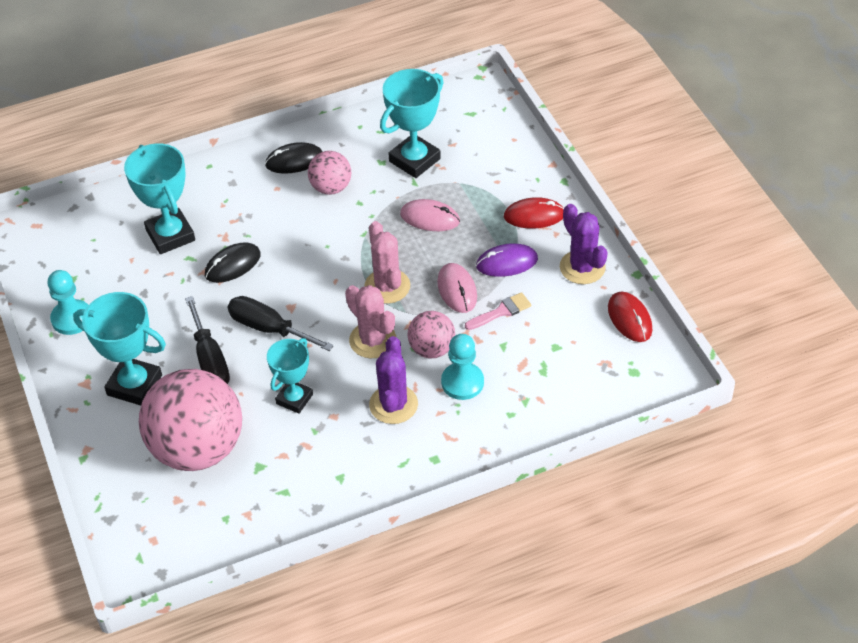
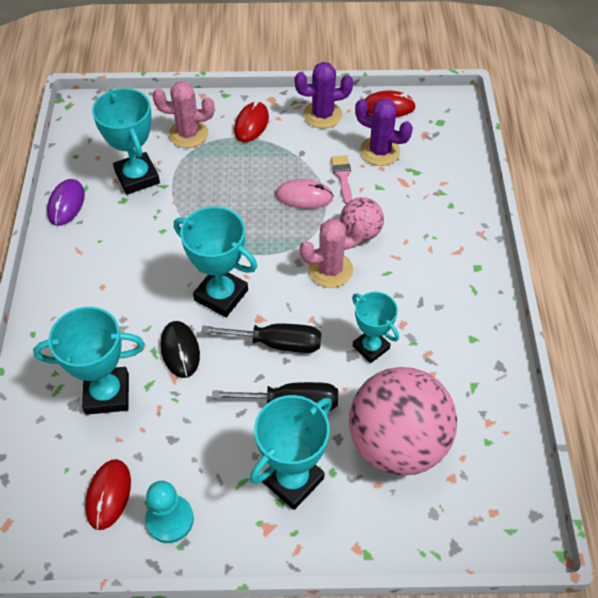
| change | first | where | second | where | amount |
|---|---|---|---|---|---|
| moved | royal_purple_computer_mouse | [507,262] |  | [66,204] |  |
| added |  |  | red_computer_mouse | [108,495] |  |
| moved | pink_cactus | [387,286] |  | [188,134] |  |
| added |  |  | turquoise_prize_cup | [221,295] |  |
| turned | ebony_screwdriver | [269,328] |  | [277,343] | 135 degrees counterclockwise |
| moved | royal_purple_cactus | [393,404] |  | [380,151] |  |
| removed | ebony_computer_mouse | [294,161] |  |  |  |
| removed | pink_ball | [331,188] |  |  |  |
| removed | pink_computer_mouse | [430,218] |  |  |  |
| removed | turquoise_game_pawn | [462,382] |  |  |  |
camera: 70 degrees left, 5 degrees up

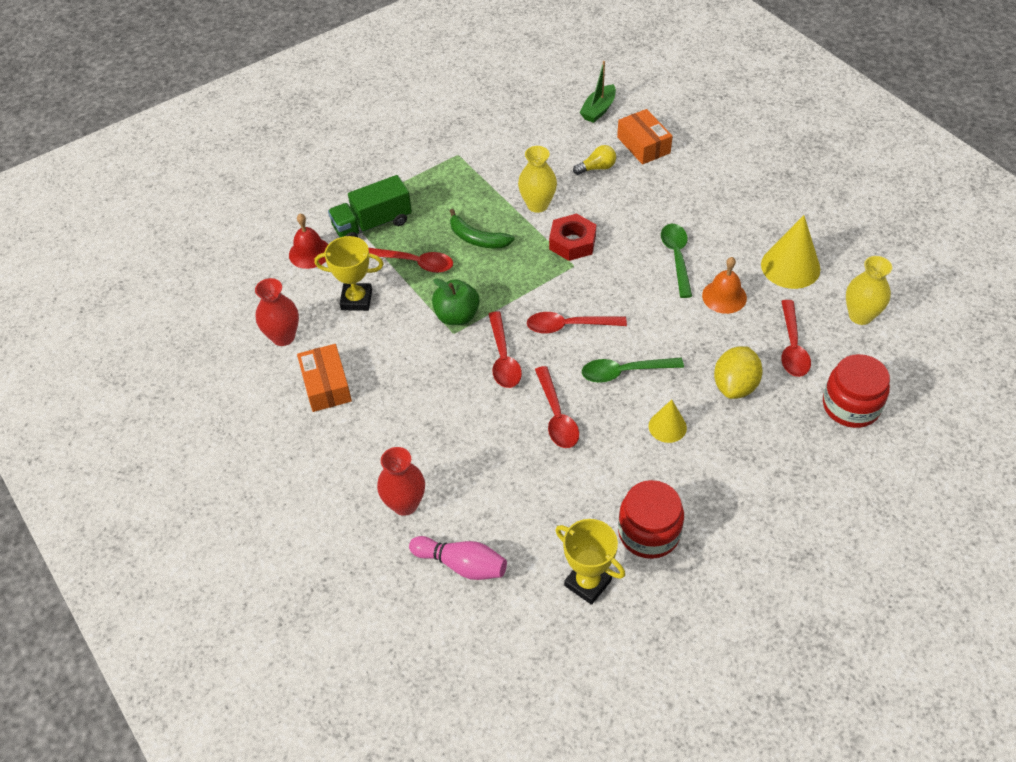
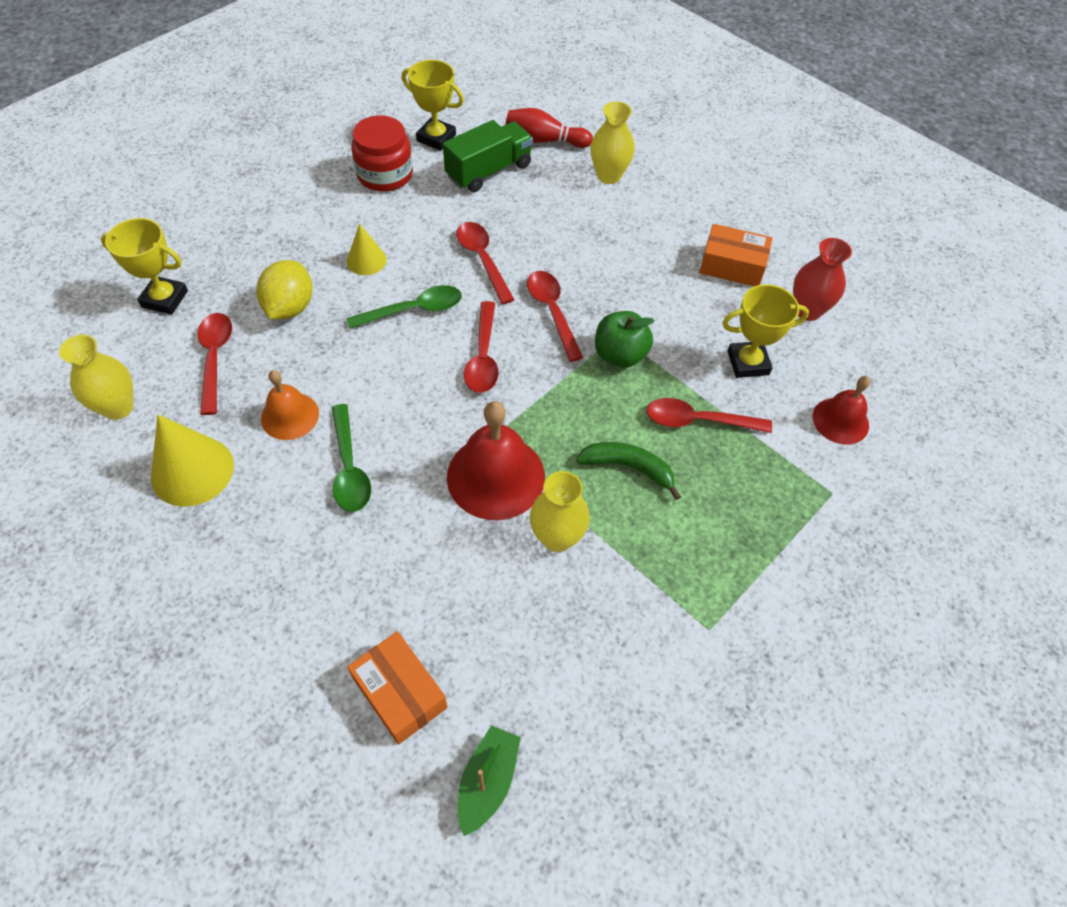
| change | first | where | second | where | amount |
|---|---|---|---|---|---|
| replaced | red_preserve_jar | [851,406] | yellow_prize_cup | [165,299] |  |
| moved | leaf-green_toy_truck | [372,224] |  | [489,171] |  |
| replaced | red_hexagon_nut | [572,242] | red_hand_bell | [496,476] |  |
| turned | red_teaspoon | [569,326] |  | [483,356] | 105 degrees clockwise |
| recoloured | pink_tenpin | [462,565] | red_tenpin | [544,140] |  |
| recoloured | red_flower_vase | [405,504] | yellow_flower_vase | [609,176] |  |
| turned | bright_orange_parcel | [326,385] |  | [732,265] | 45 degrees counterclockwise |
| removed | yellow_lightbulb | [597,168] |  |  |  |
camera: 165 degrees right, 5 degrees up

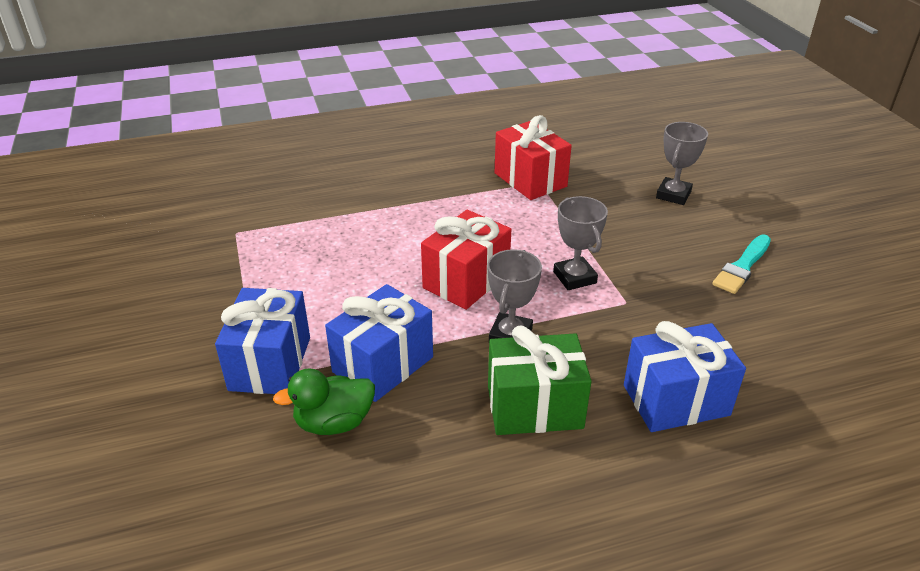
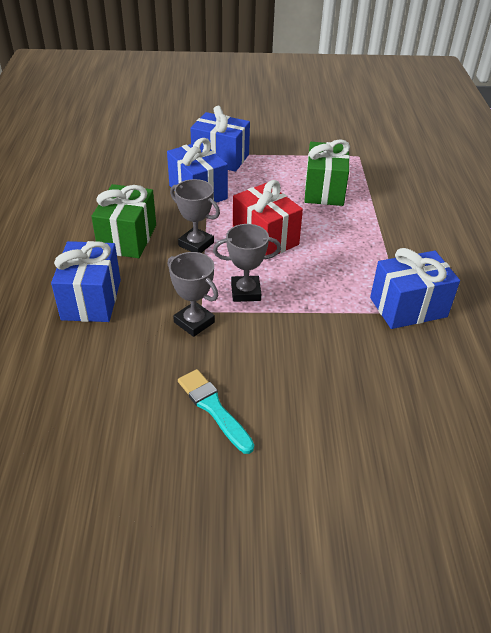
| change | first | where | second | where | amount |
|---|---|---|---|---|---|
| moved | grey_prize_cup | [673,195] |  | [194,322] |  |
| added |  |  | leaf-green_gift | [324,190] |  |
| recoloured | red_gift | [530,180] | blue_gift | [408,307] |  |
| removed | leaf-green_rubber_duck | [334,423] |  |  |  |
camera: 105 degrees right, 5 degrees up

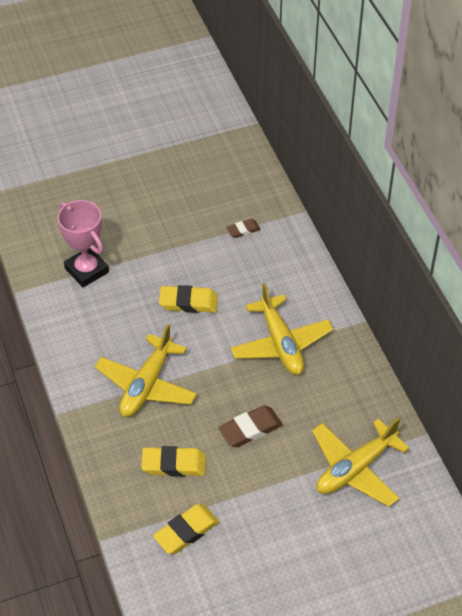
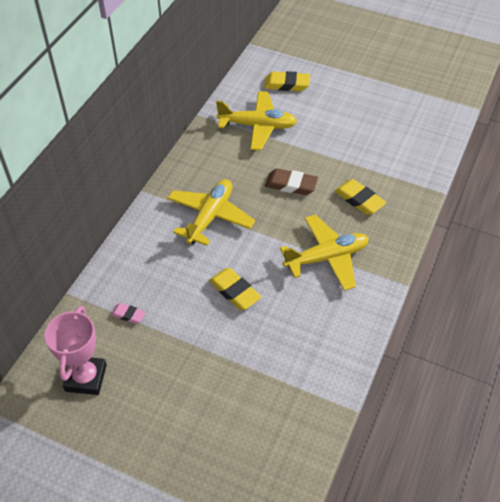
| change | first | where | second | where | amount |
|---|---|---|---|---|---|
| moved | pink_prize_cup | [86,270] |  | [86,378] |  |
| recoloured | russet_pencil_eraser | [243,230] | pink_pencil_eraser | [128,315] |  |
| moved | yellow_pencil_eraser | [186,531] |  | [287,84] |  |
camera: 135 degrees left, 0 degrees up

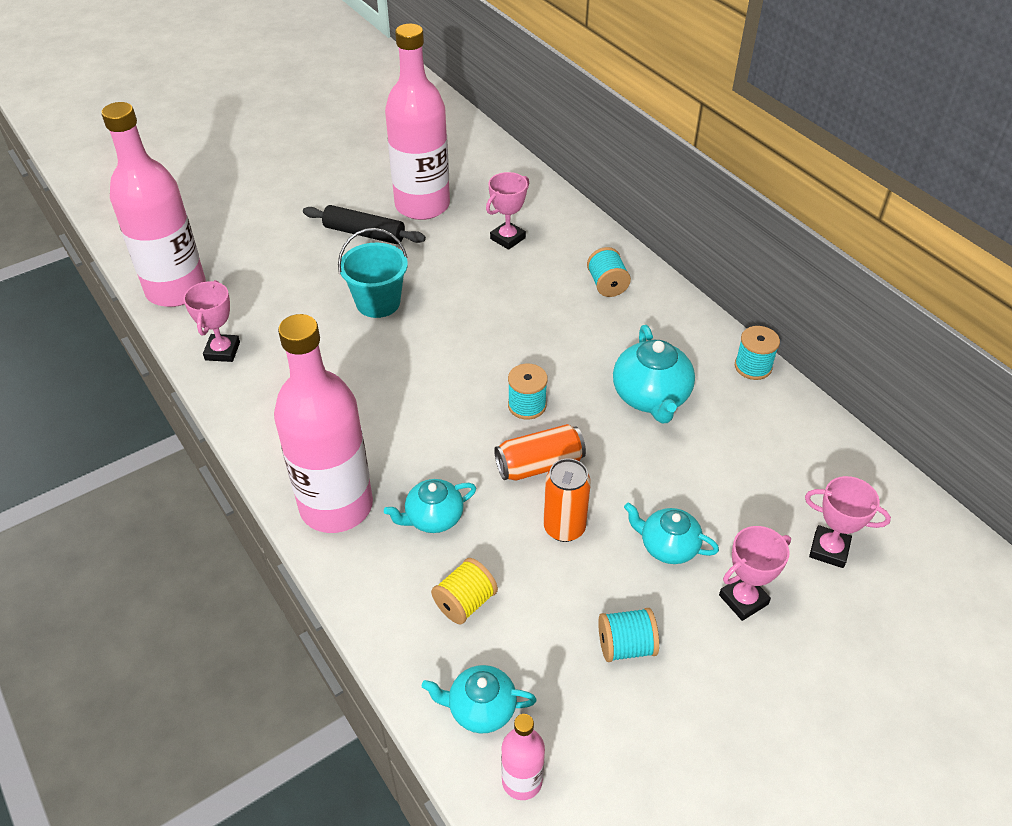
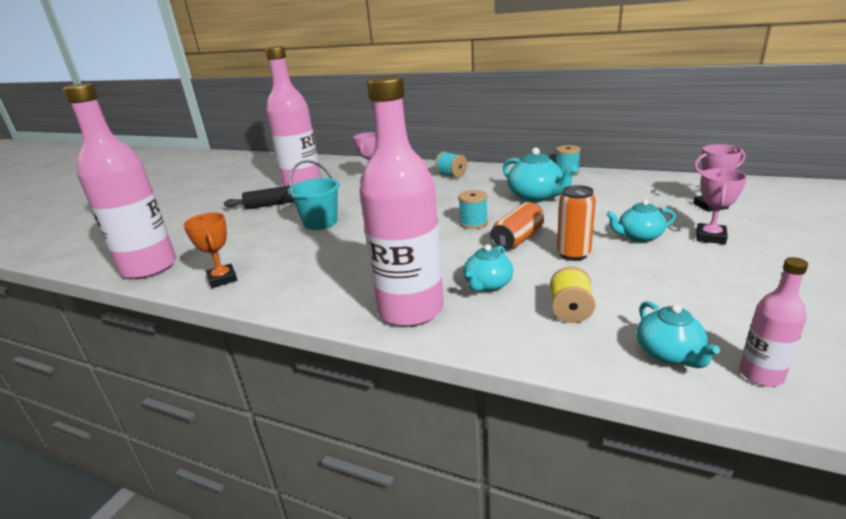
| change | first | where | second | where | amount |
|---|---|---|---|---|---|
| recoloured | pink_prize_cup | [222,351] | bright_orange_prize_cup | [222,279] |  |
| turned | turquoise_tea_pot | [480,708] |  | [669,354] | 75 degrees counterclockwise |
| removed | turquoise_bobbin | [626,646] |  |  |  |
camera: 30 degrees left, 20 degrees down

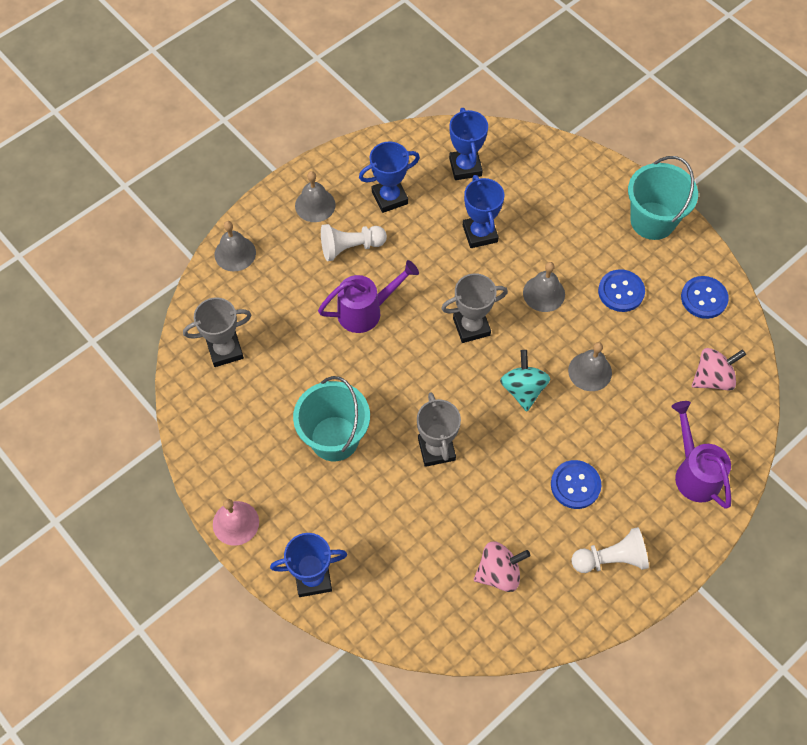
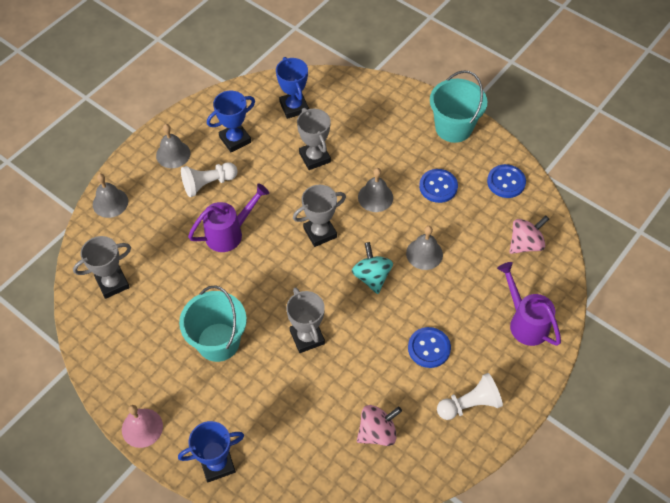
| change | first | where | second | where | amount |
|---|---|---|---|---|---|
| recoloured | blue_prize_cup | [480,233] | grey_prize_cup | [314,157] |  |
camera: 10 degrees left, 5 degrees down

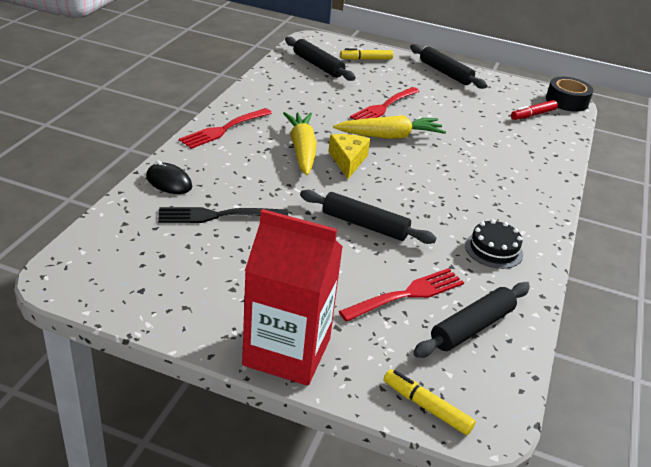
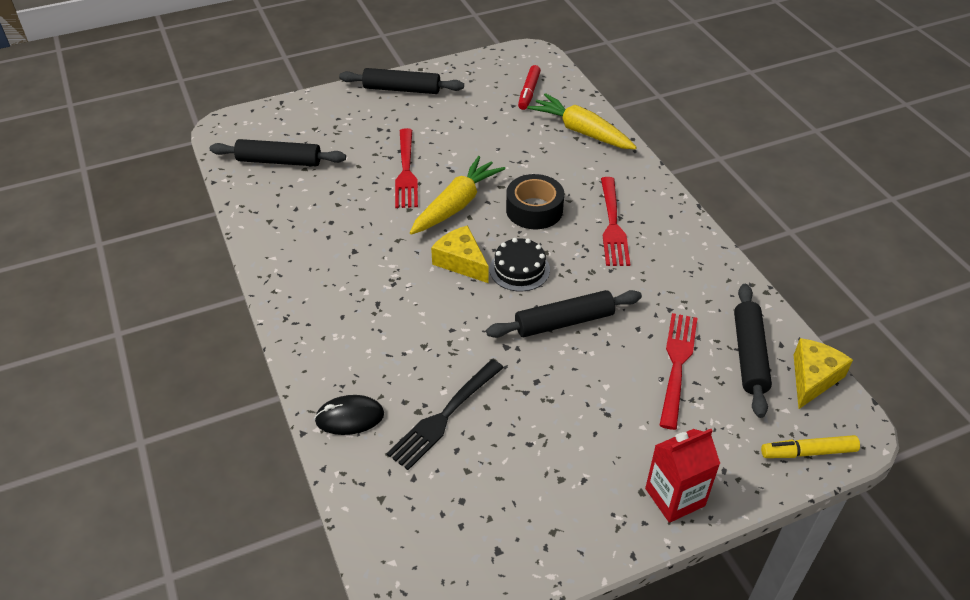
| change | first | where | second | where | amount |
|---|---|---|---|---|---|
| moved | ebony_layer_cake | [493,249] |  | [519,269] |  |
| moved | ebony_roll_of_tape | [566,101] |  | [534,210] |  |
| moved | yellow_carrot | [302,150] |  | [581,131] |  |
| moved | red_dinner_fork | [224,129] |  | [612,224] |  |
| resized | red_milk_carton | [287,352] |  | [675,497] | x0.60 |
| added |  |  | yellow_piece_of_cheese | [813,378] |  |
| removed | yellow_marker | [366,59] |  |  |  |
camera: 40 degrees left, 10 degrees up

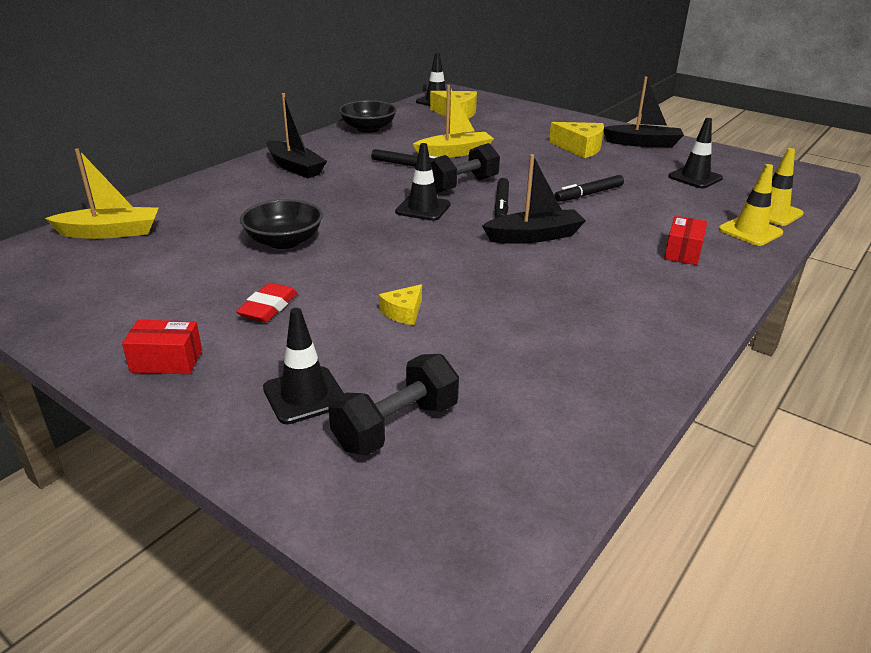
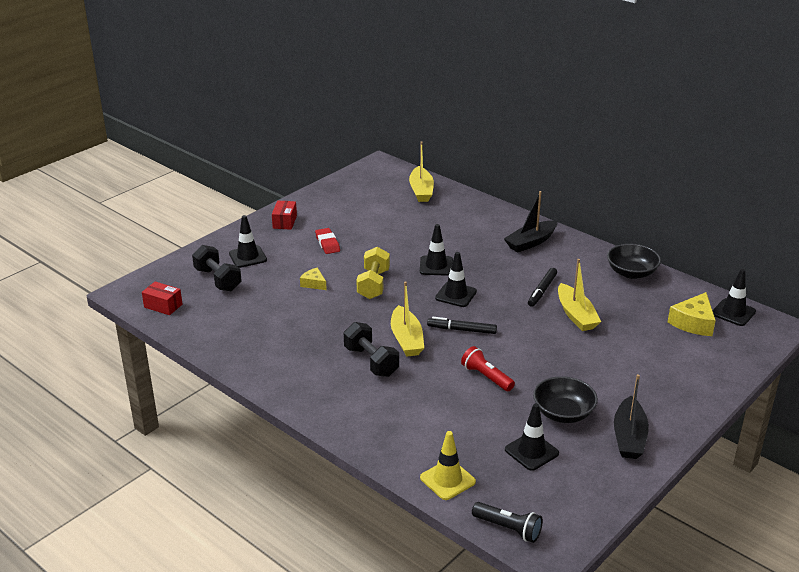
| change | first | where | second | where | amount |
|---|---|---|---|---|---|
| moved | red_parcel | [682,252] |  | [163,306] |  |
| turned | red_pencil_eraser | [268,307] |  | [327,243] | 45 degrees clockwise |
| moved | ebony_dumbbell | [462,185] |  | [371,361] |  |
| added |  |  | yellow_dumbbell | [373,284] |  |
| recoloured | ebony_toy_boat | [534,236] | yellow_toy_boat | [406,339] |  |
| added |  |  | ebony_traffic_cone | [436,266] |  |
| replaced | ebony_marker | [589,194] | red_pocket_torch | [486,377] |  |
| added |  |  | ebony_pocket_torch | [508,528] |  |
| moved | ebony_bowl | [284,241] |  | [563,413] |  |
| removed | yellow_piece_of_cheese | [580,148] |  |  |  |
| removed | yellow_traffic_cone | [750,231] |  |  |  |
camera: 95 degrees right, 0 degrees up

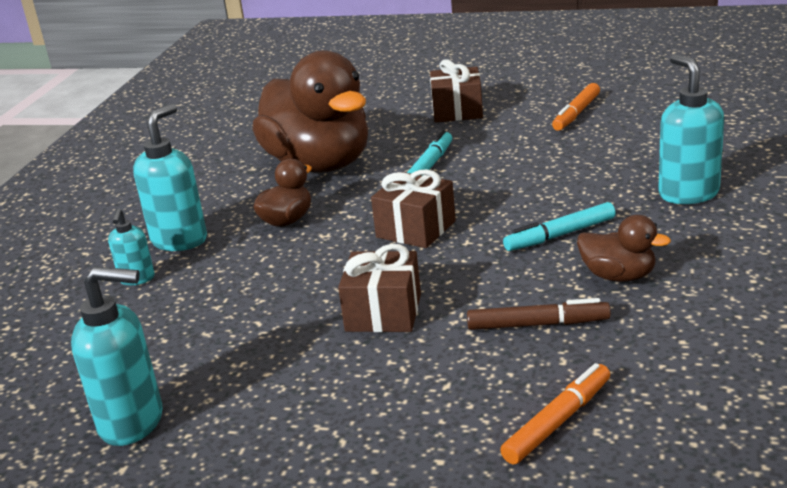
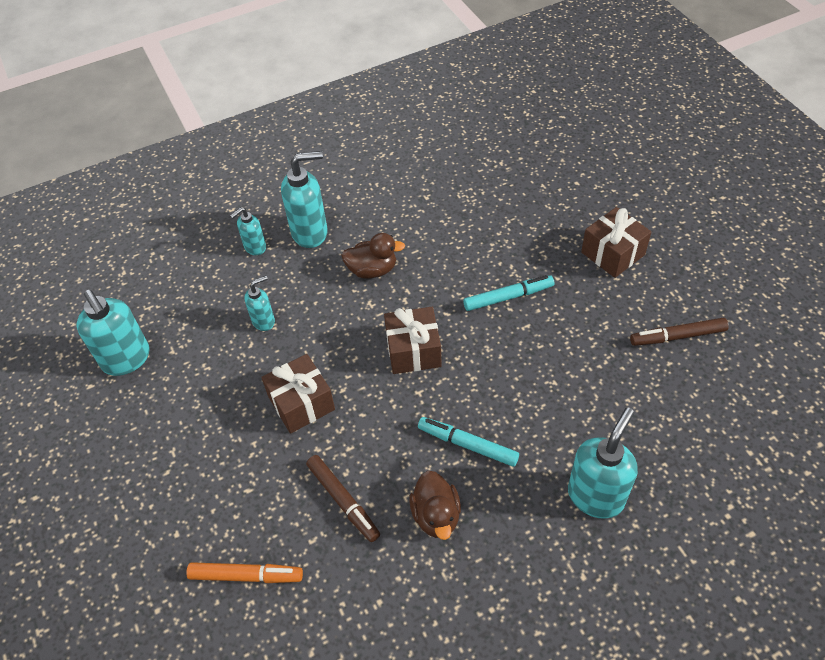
| change | first | where | second | where | amount |
|---|---|---|---|---|---|
| added |  |  | turquoise_soap_pump | [264,321] |  |
| recoloured | bright_orange_marker | [576,113] | russet_marker | [677,336] |  |
| removed | russet_rubber_duck | [320,165] |  |  |  |
camera: 50 degrees right, 25 degrees up

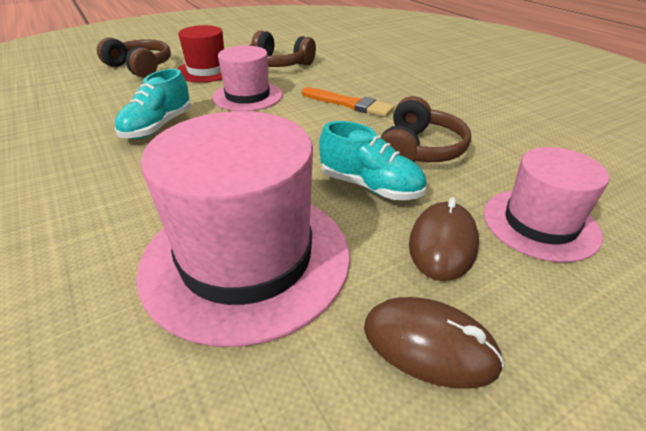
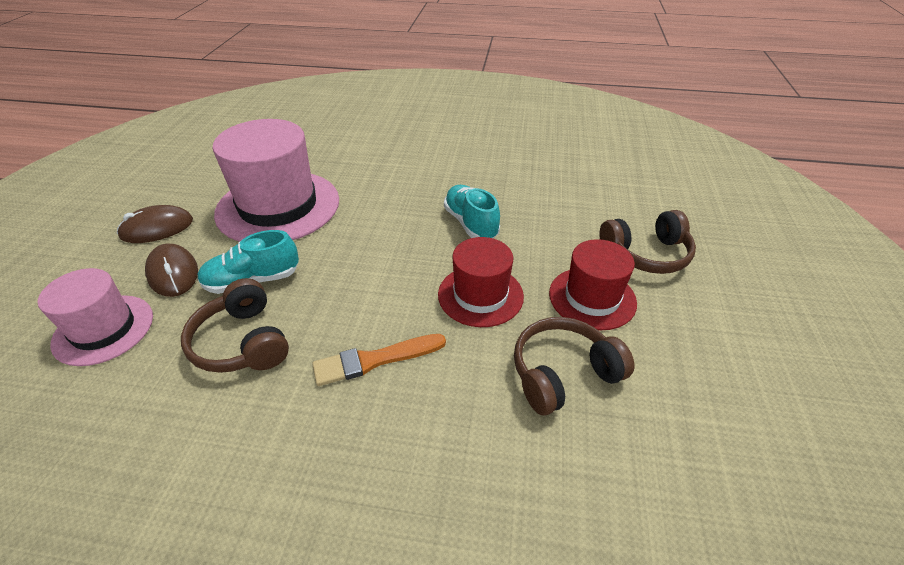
| change | first | where | second | where | amount |
|---|---|---|---|---|---|
| recoloured | pink_top_hat | [247,96] | red_top_hat | [480,295] |  |
camera: 130 degrees right, 5 degrees up

